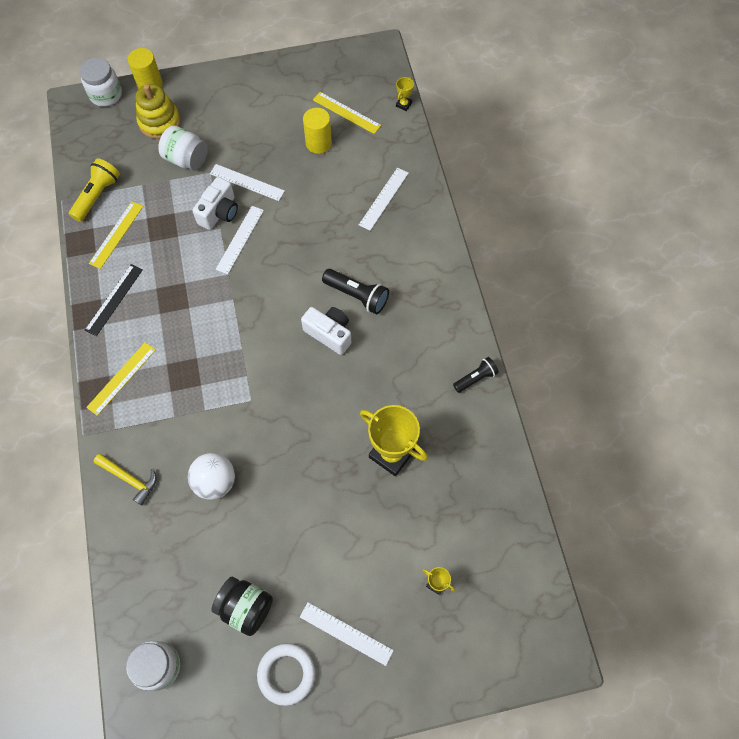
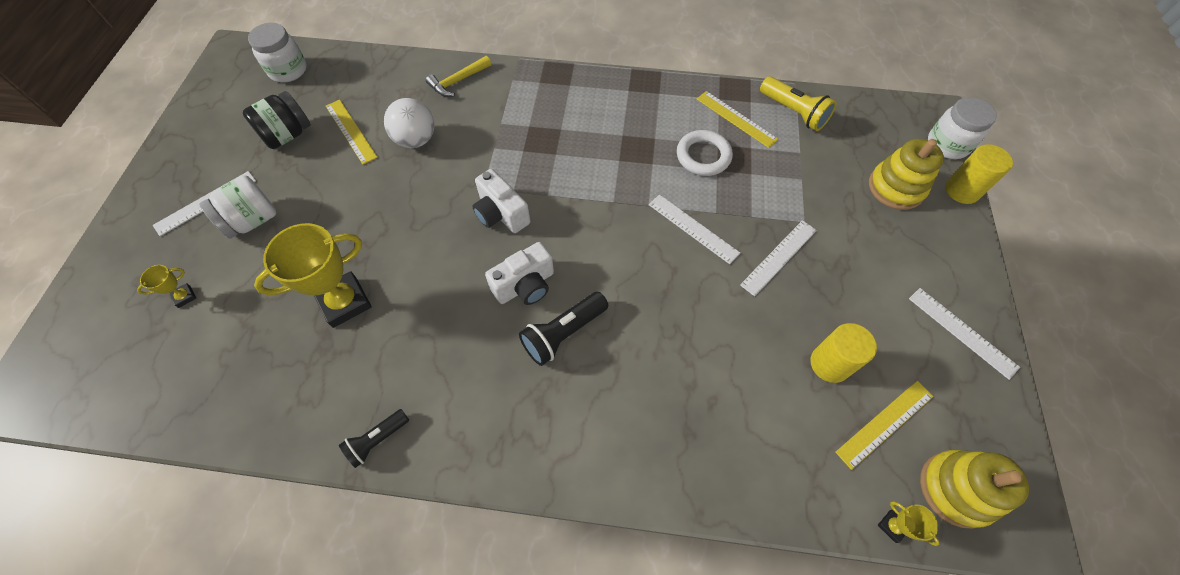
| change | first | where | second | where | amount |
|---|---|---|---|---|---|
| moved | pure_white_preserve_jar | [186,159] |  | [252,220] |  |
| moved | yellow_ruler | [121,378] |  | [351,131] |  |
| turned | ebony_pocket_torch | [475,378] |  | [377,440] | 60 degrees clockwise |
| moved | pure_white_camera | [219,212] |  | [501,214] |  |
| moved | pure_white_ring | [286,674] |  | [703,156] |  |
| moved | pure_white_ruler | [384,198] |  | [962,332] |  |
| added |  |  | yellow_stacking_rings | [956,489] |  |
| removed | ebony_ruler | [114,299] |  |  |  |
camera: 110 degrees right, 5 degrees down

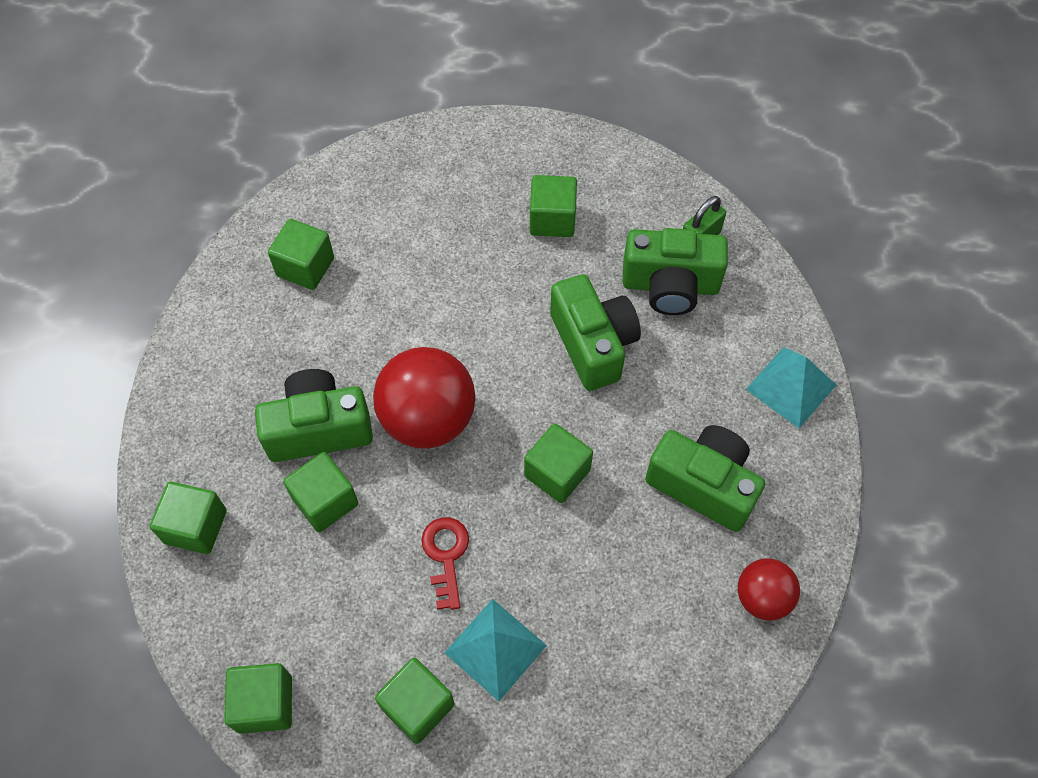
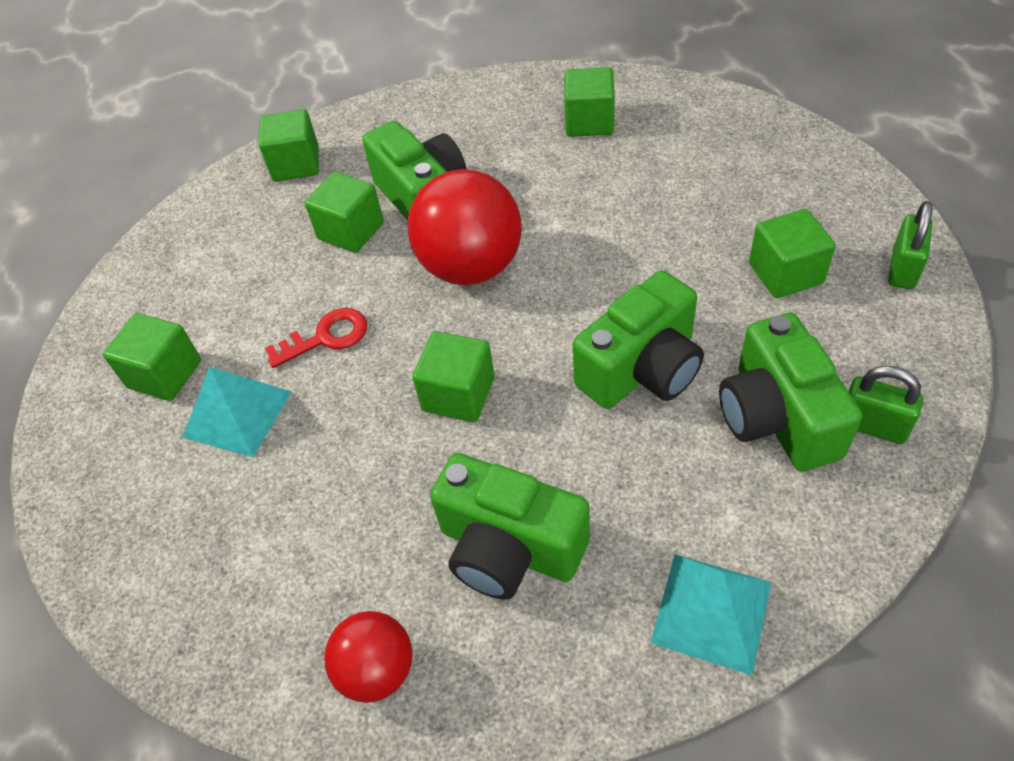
| change | first | where | second | where | amount |
|---|---|---|---|---|---|
| turned | leaf-green_camera | [703,484] |  | [509,548] | 105 degrees clockwise |
| added |  |  | leaf-green_padlock | [903,269] |  |
| removed | leaf-green_block | [265,703] |  |  |  |
camera: 75 degrees right, 10 degrees down

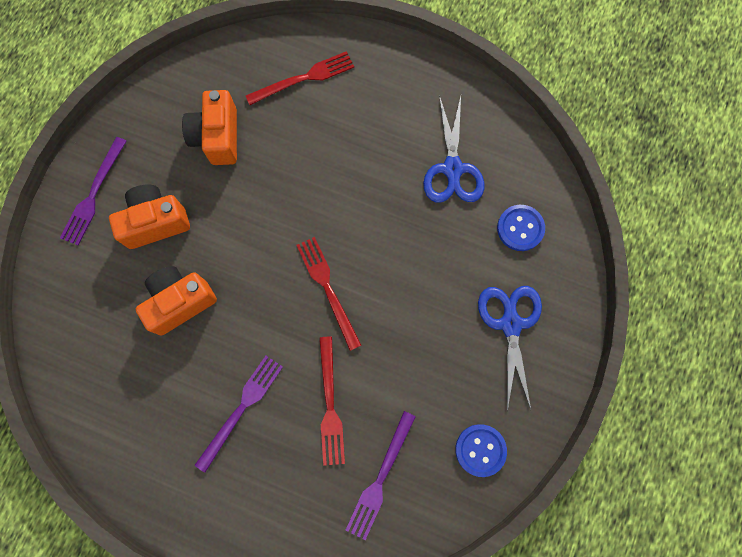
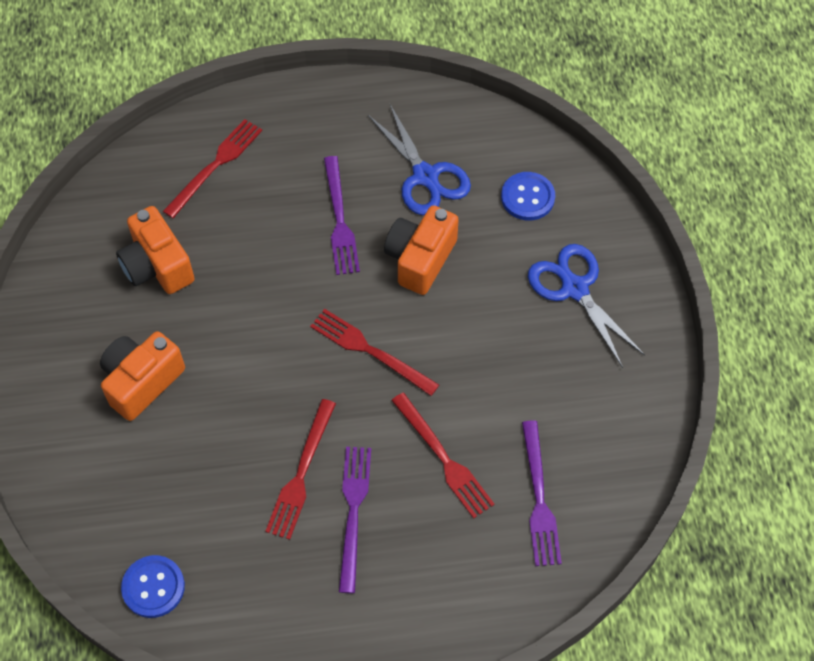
| change | first | where | second | where | amount |
|---|---|---|---|---|---|
| moved | blue_shirt_button | [480,450] |  | [153,587] |  |
| added |  |  | red_dinner_fork | [301,473] |  |
| moved | royal_purple_dinner_fork | [93,194] |  | [339,220] |  |
| moved | bright_orange_camera | [180,302] |  | [420,259] |  |
camera: 30 degrees left, 15 degrees down

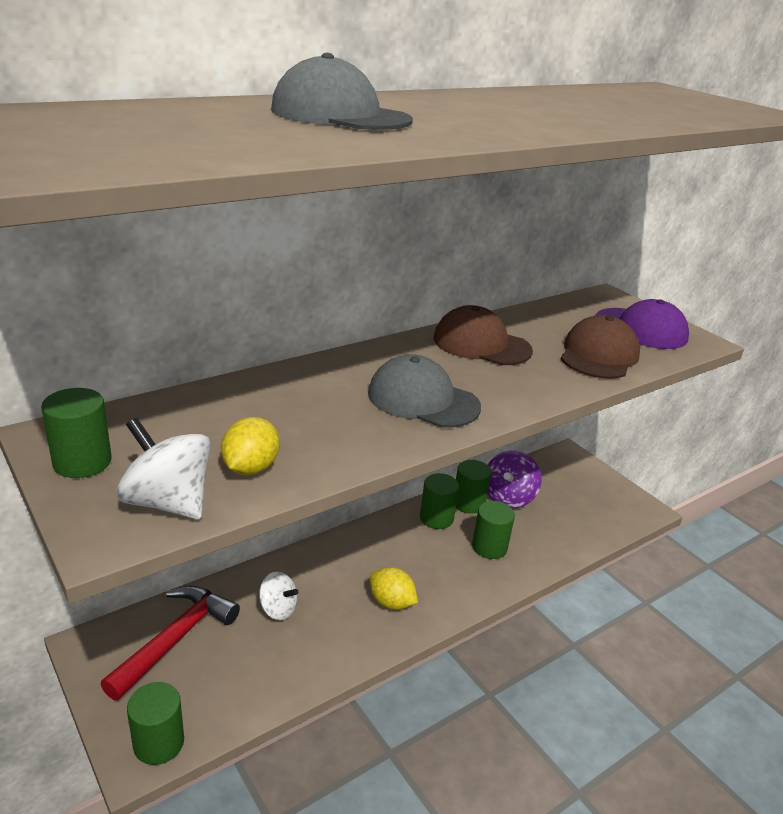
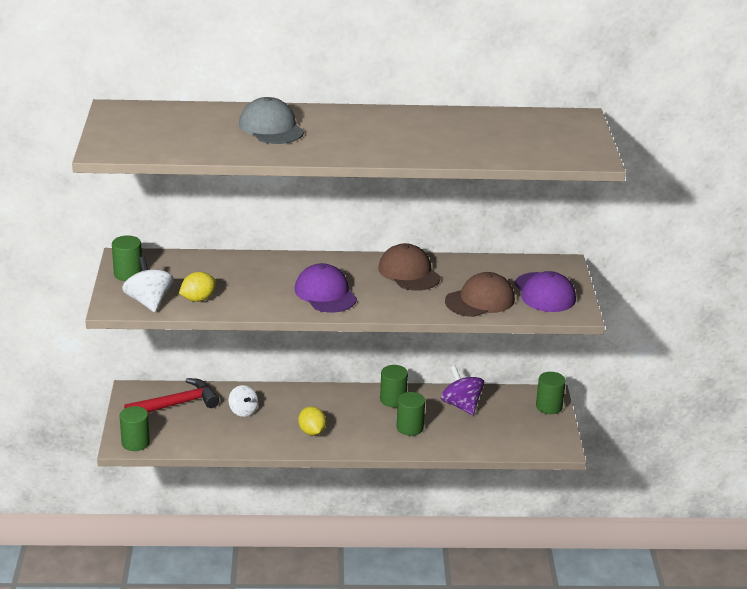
| change | first | where | second | where | amount |
|---|---|---|---|---|---|
| recoloured | grey_baseball_cap | [423,400] | royal_purple_baseball_cap | [325,293] |  |
| turned | royal_purple_toy_top | [508,497] |  | [461,405] | 90 degrees clockwise |
| moved | leaf-green_cylinder_shape | [468,503] |  | [549,406] |  |
camera: 35 degrees right, 0 degrees up

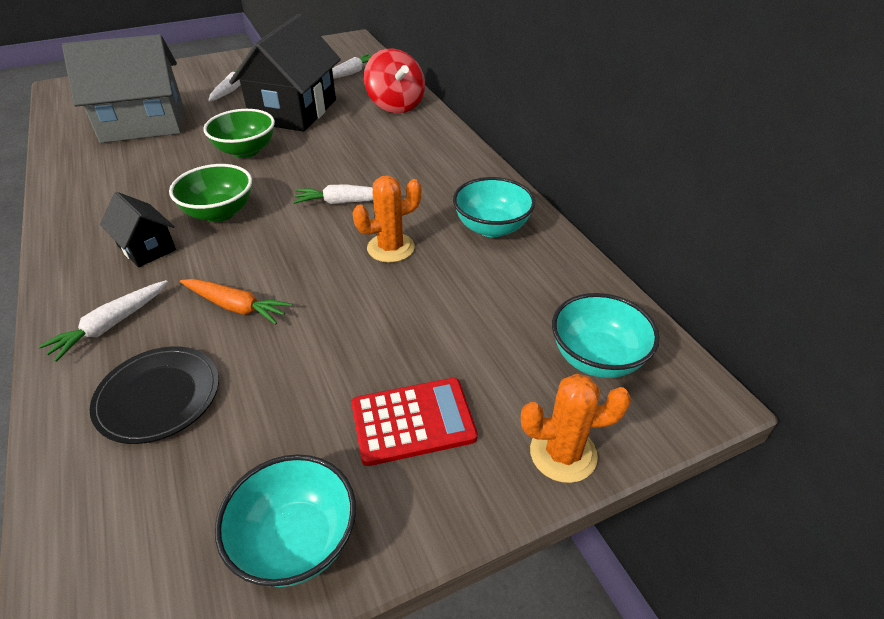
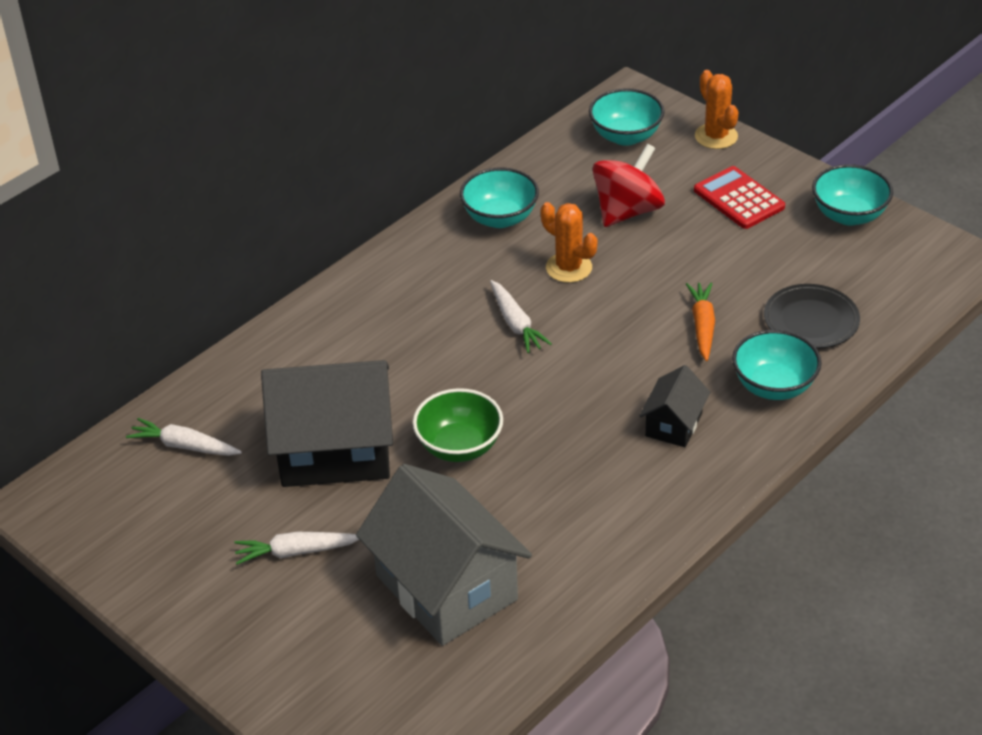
| change | first | where | second | where | amount |
|---|---|---|---|---|---|
| moved | red_toy_top | [396,105] |  | [627,211] |  |
| replaced | pure_white_carrot | [111,325] | turquoise_bowl | [773,386] |  |
| removed | leaf-green_bowl | [219,213] |  |  |  |
camera: 110 degrees left, 0 degrees up

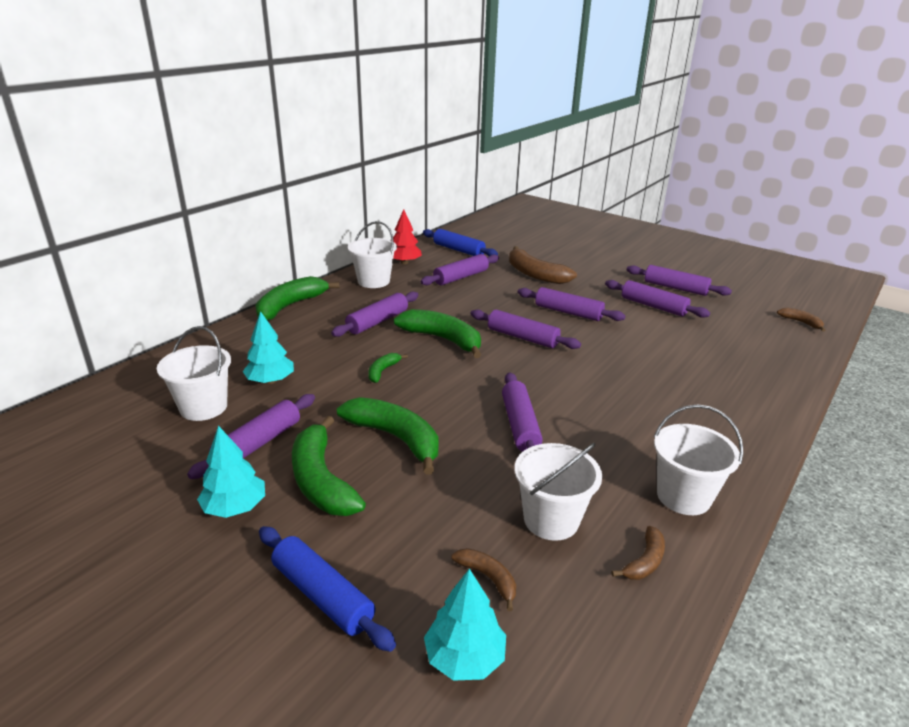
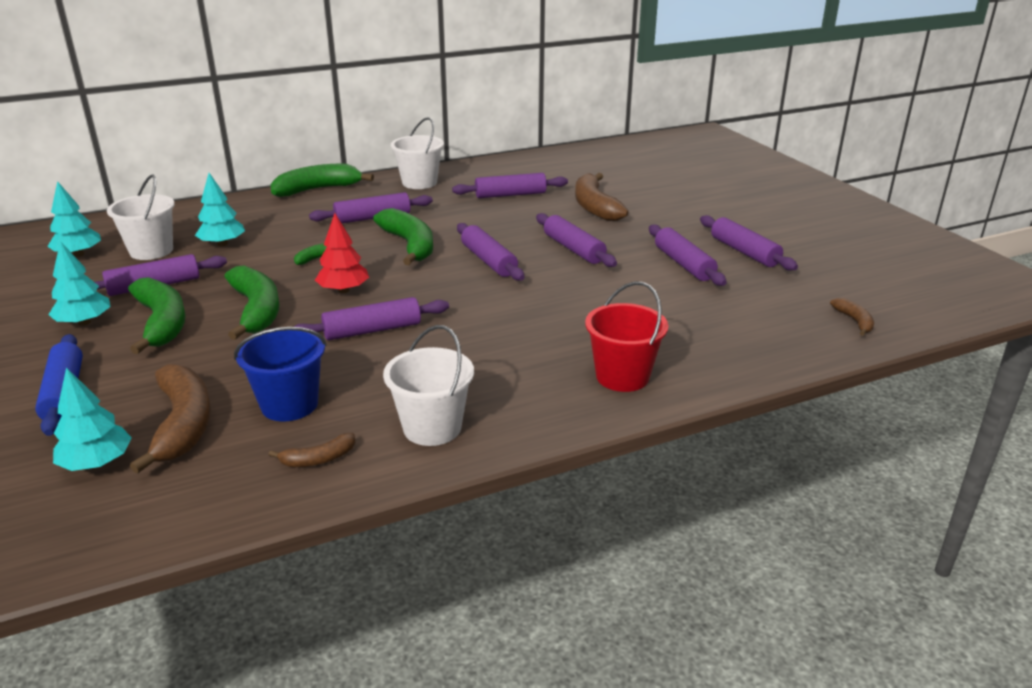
| change | first | where | second | where | amount |
|---|---|---|---|---|---|
| added |  |  | turquoise_toy_tree | [78,254] |  |
| turned | leaf-green_banana | [321,480] |  | [162,323] | 150 degrees clockwise |
| resized | russet_banana | [488,578] |  | [183,424] | x2.04 |
| recoloured | pure_white_pail | [551,520] | blue_pail | [289,405] |  |
| turned | royal_purple_dough_roller | [519,425] |  | [372,330] | 45 degrees clockwise |
| moved | red_toy_tree | [404,262] |  | [343,290] |  |
| added |  |  | red_pail | [622,376] |  |
| removed | blue_dough_roller | [458,250] |  |  |  |
camera: 30 degrees right, 0 degrees up

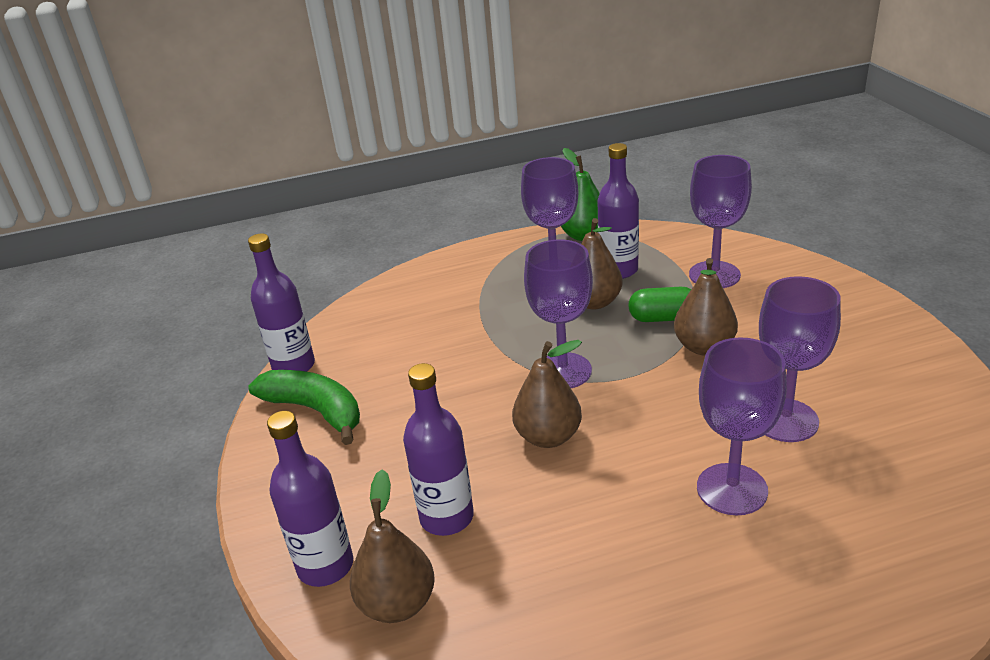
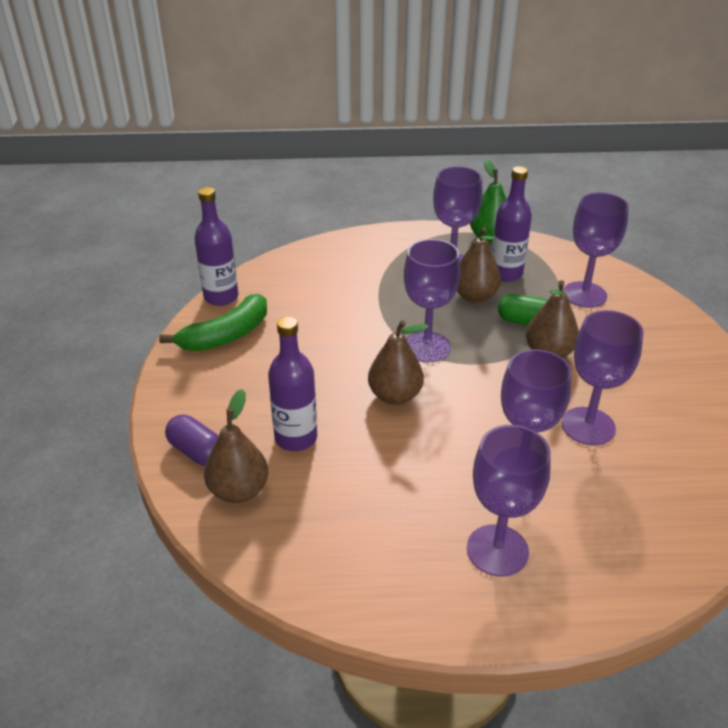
| change | first | where | second | where | amount |
|---|---|---|---|---|---|
| turned | leaf-green_banana | [315,410] |  | [226,335] | 90 degrees clockwise |
| replaced | royal_purple_flask | [325,566] | royal_purple_capsule | [196,452] |  |
| added |  |  | royal_purple_goblet | [497,550] |  |
camera: 10 degrees right, 5 degrees up

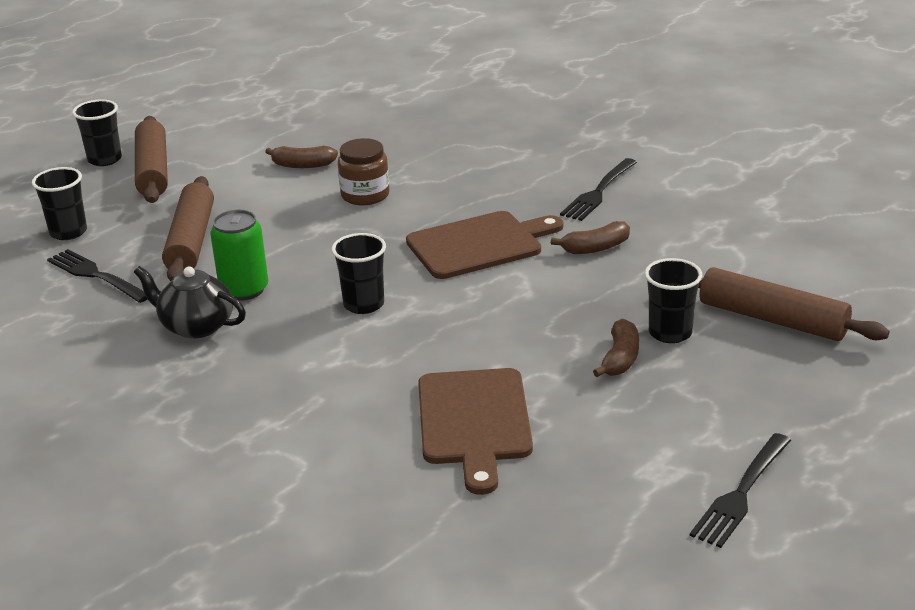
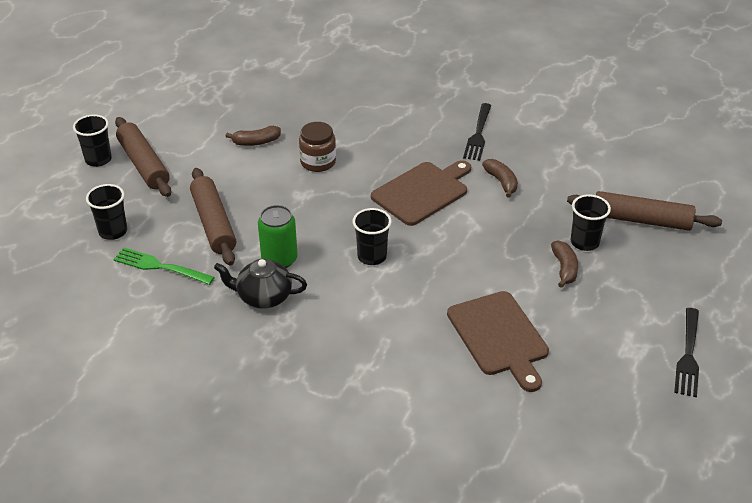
| change | first | where | second | where | amount |
|---|---|---|---|---|---|
| recoloured | ebony_dinner_fork | [96,276] | leaf-green_dinner_fork | [161,267] |  |
| turned | russet_banana | [595,248] |  | [501,182] | 75 degrees counterclockwise |
camera: 20 degrees left, 10 degrees up

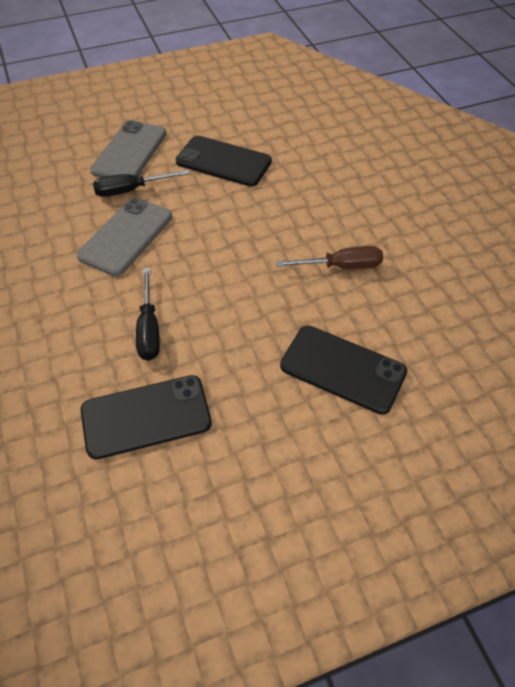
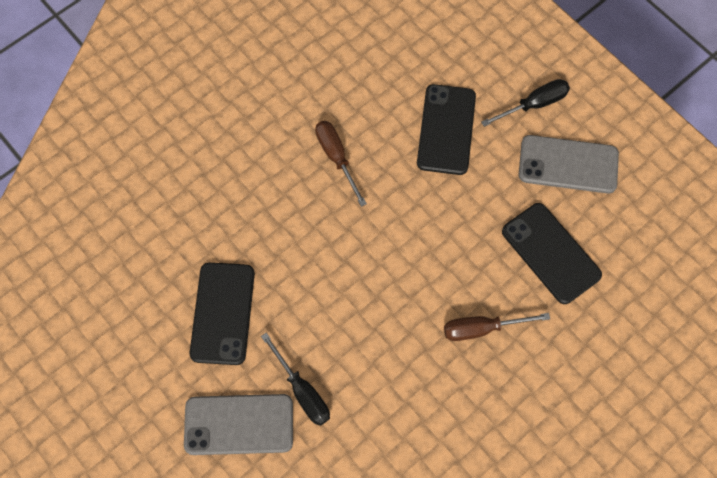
| change | first | where | second | where | amount |
|---|---|---|---|---|---|
| added |  |  | russet_screwdriver | [482,329] |  |
| moved | ebony_screwdriver | [149,329] |  | [534,104] |  |
| moved | grey_phone | [126,236] |  | [568,164] |  |
camera: 110 degrees left, 15 degrees up

